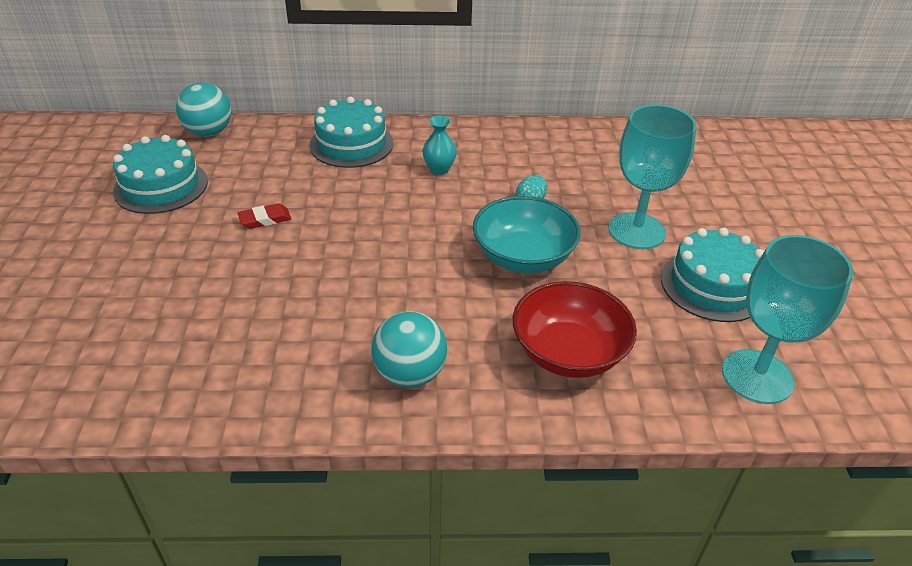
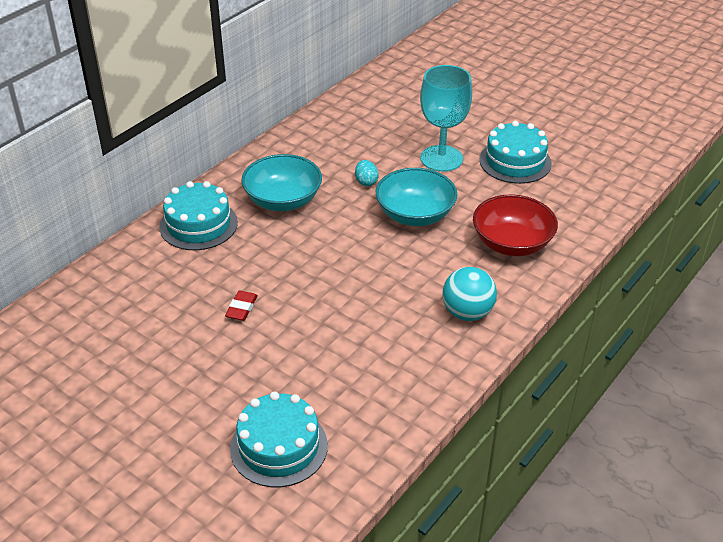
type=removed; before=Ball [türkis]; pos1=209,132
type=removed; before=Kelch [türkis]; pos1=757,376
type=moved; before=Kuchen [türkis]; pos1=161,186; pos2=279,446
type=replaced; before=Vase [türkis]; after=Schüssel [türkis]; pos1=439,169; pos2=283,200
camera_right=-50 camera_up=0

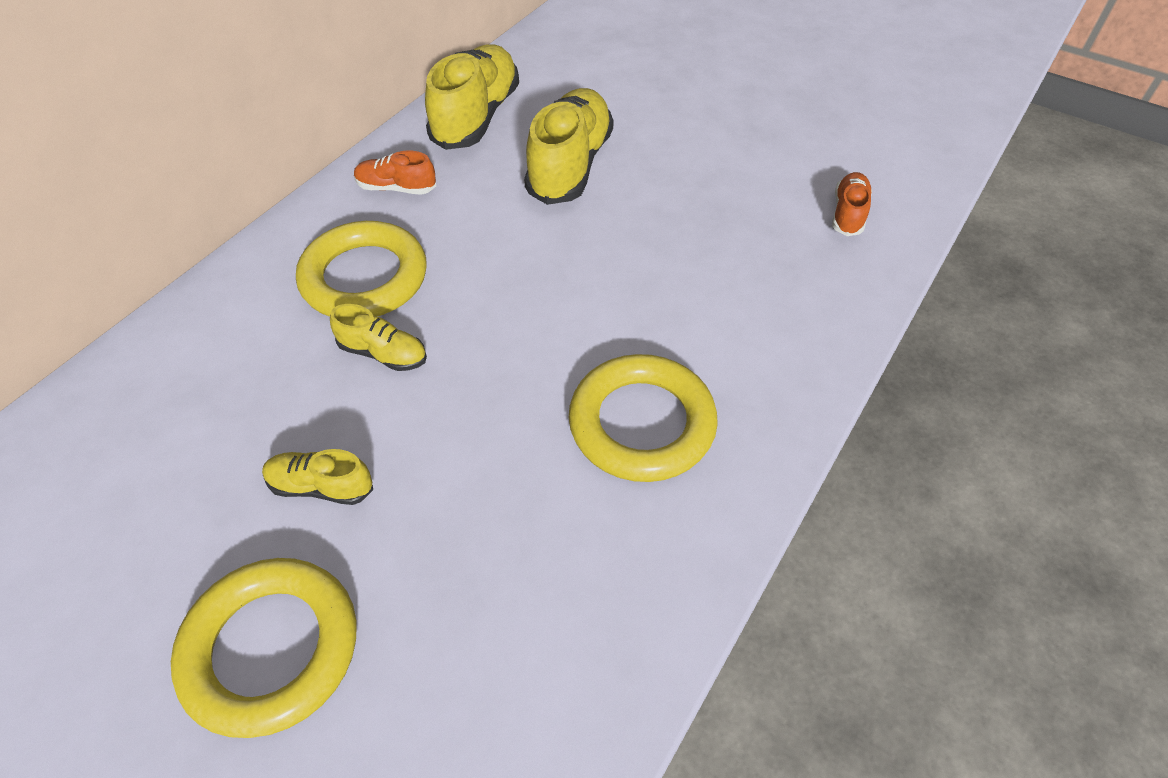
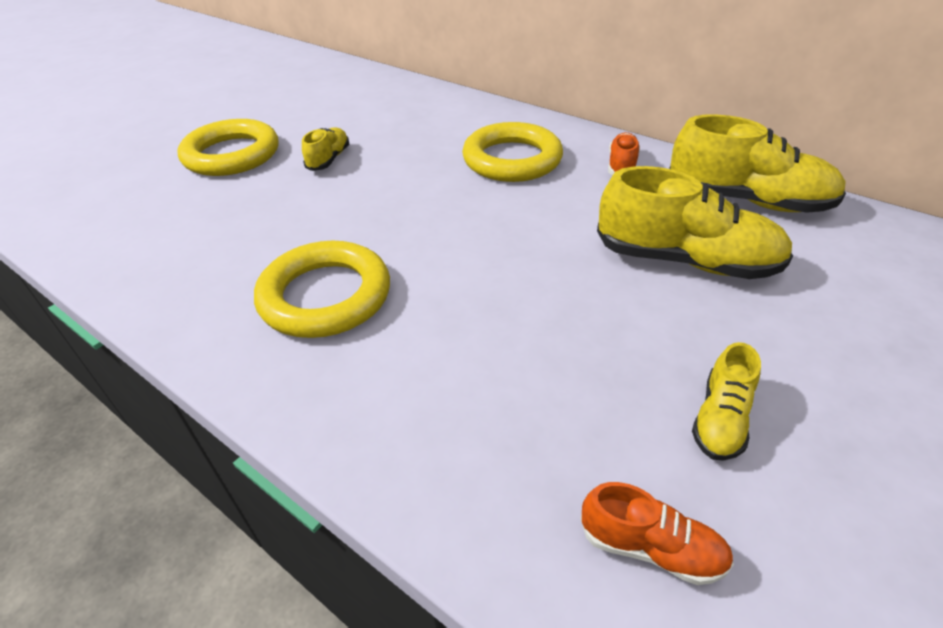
type=moved; before=Schuh [gelb]; pos1=383,353; pos2=720,419
camera_right=95 camera_up=-10

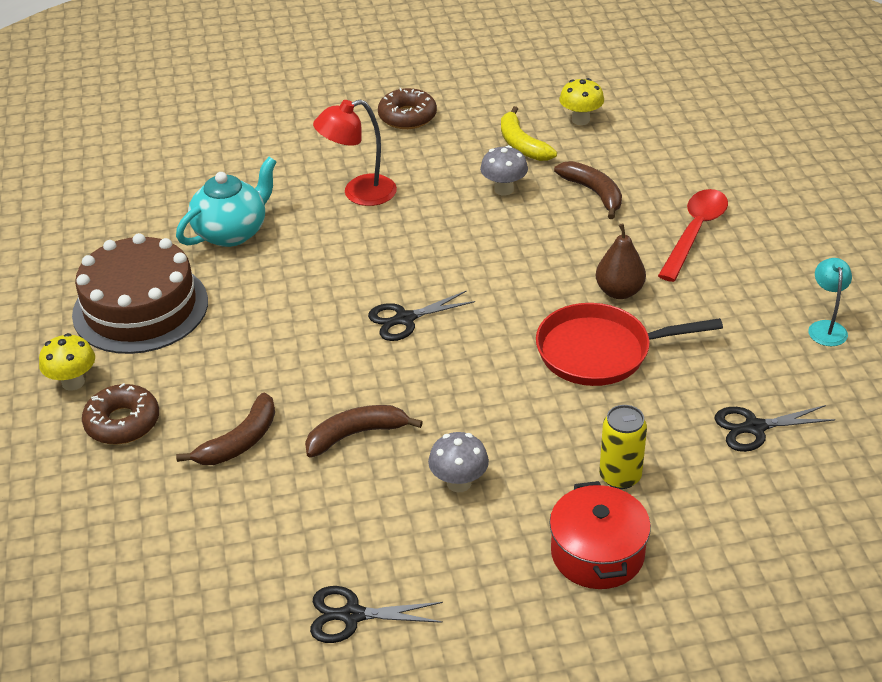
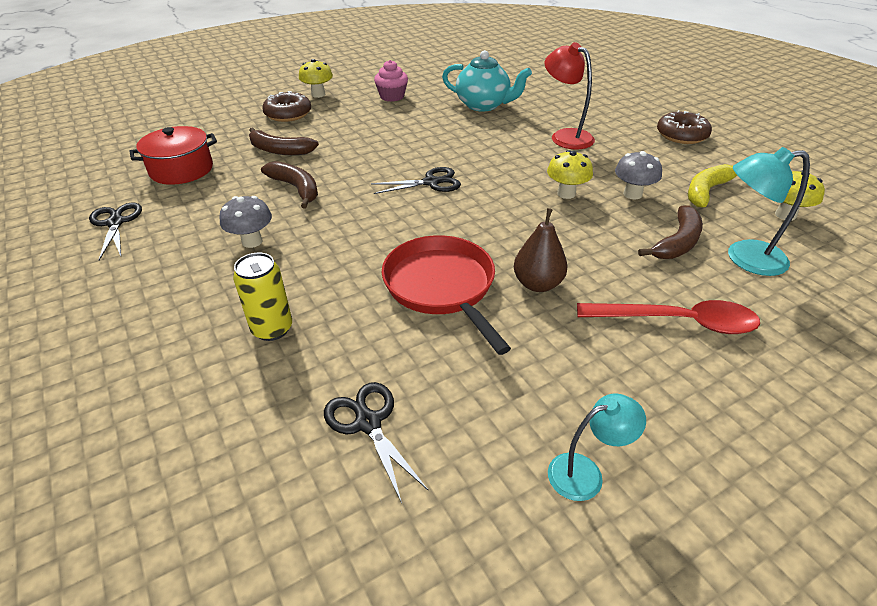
type=added; after=Pilz [gelb]; pos2=566,193
type=added; after=Lampe [türkis]; pos2=744,258
type=moved; before=Kochtopf [rot]; pos1=597,553; pos2=181,170
type=replaced; before=Kuchen [braun]; after=Muffin [rosa]; pos1=140,308; pos2=392,96
type=turned; before=Schere [schwarz]; pos1=405,319; pos2=431,182; turn=120
camera_right=70 camera_up=0

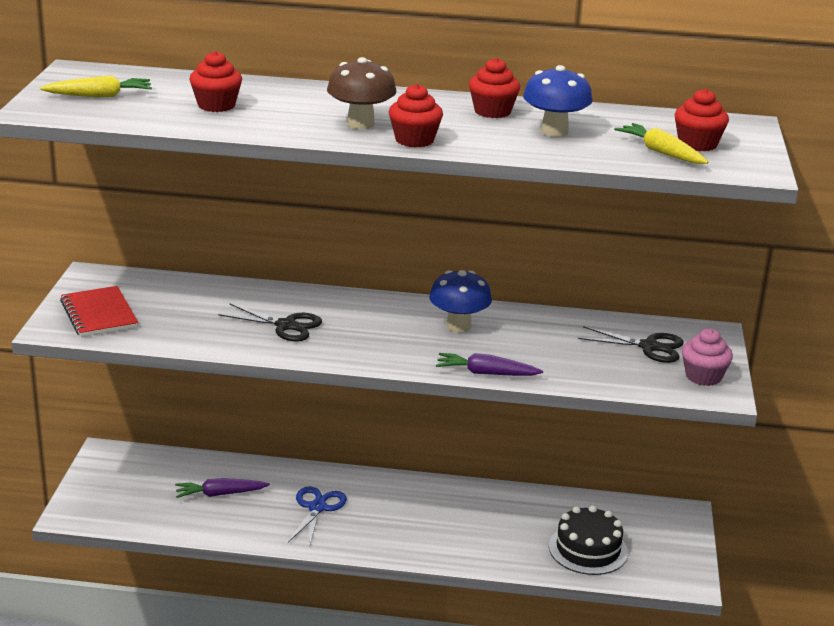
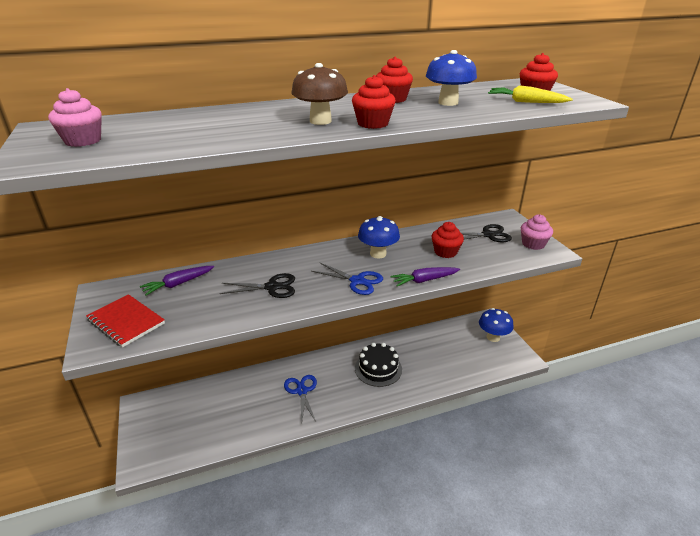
type=added; after=Schere [blau]; pos2=357,281
type=added; after=Pilz [blau]; pos2=493,337
type=moved; before=Karotte [lila]; pos1=220,494; pos2=178,284
type=moved; before=Muffin [rot]; pos1=216,105; pos2=445,252
type=moved; before=Kuchen [schwarz]; pos1=588,549; pos2=378,369
type=replaced; before=Karotte [gelb]; after=Muffin [rosa]; pos1=99,96; pos2=83,141
camera_right=-25 camera_up=5

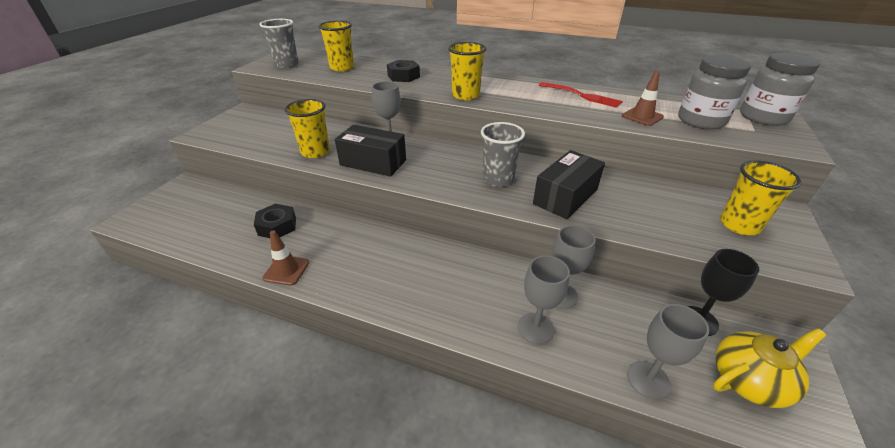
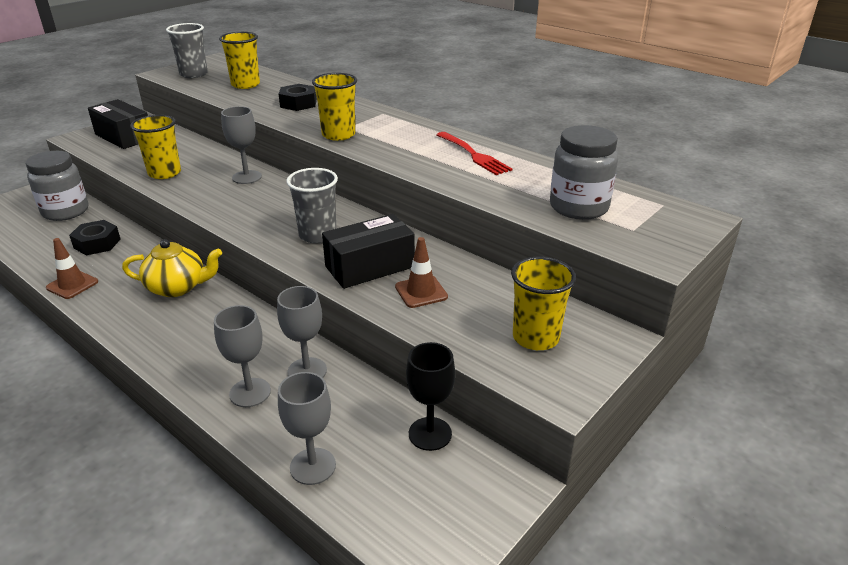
type=moved; before=Schachtel [schwarz]; pos1=373,162; pos2=124,137
type=moved; before=Leitkegel [braun]; pos1=642,116; pos2=421,292
type=moved; before=Teekanne [gelb]; pos1=749,380; pos2=178,287
type=moved; before=Einmachglas [grau]; pos1=763,117; pos2=65,211
camera_right=20 camera_up=-5

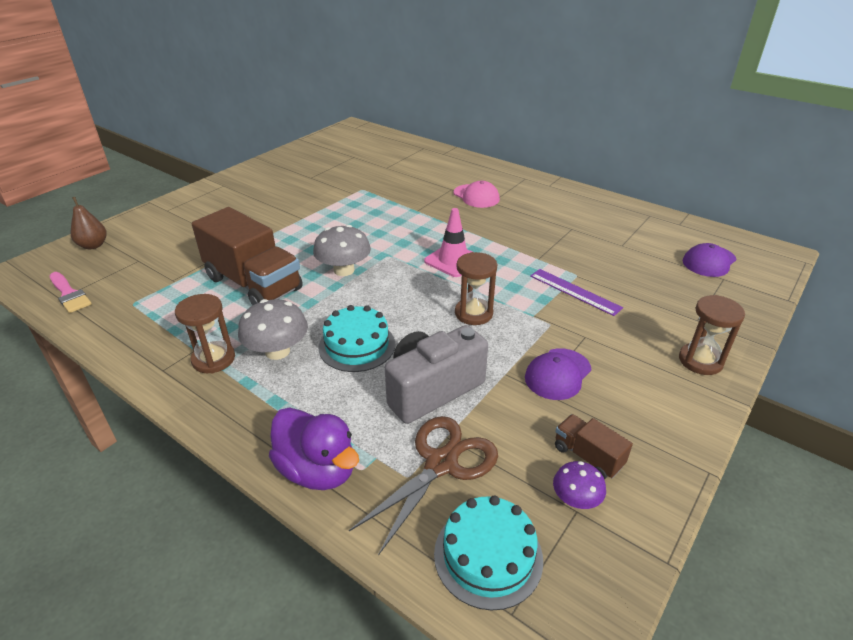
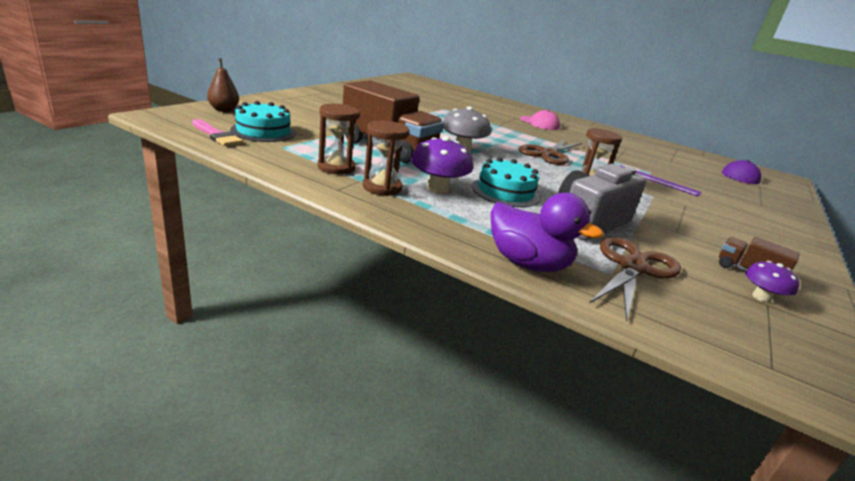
type=removed; before=Kappe [lila]; pos1=558,374
type=moved; before=Kuchen [türkis]; pos1=488,556; pos2=263,131
type=moved; before=Sanduhr [braun]; pos1=700,361; pos2=336,167
type=replaced; before=Leitkegel [rosa]; after=Schere [braun]; pos1=453,260; pos2=548,154
type=recoloured; before=Pilz [grau]; after=Pilz [lila]; pos1=277,351; pos2=437,188
camera_right=-10 camera_up=-10

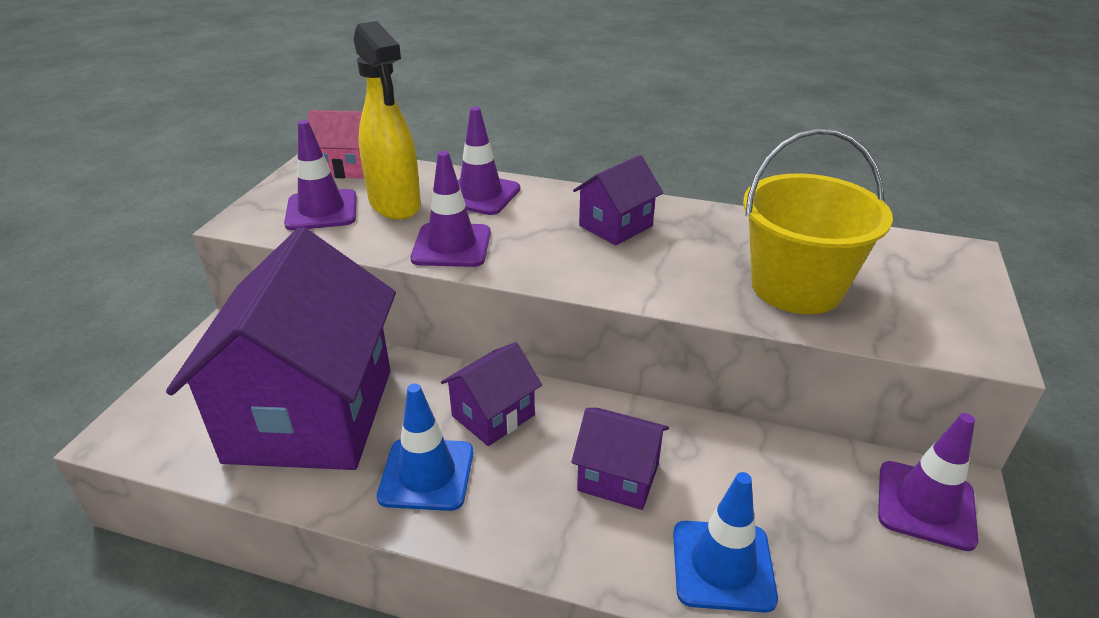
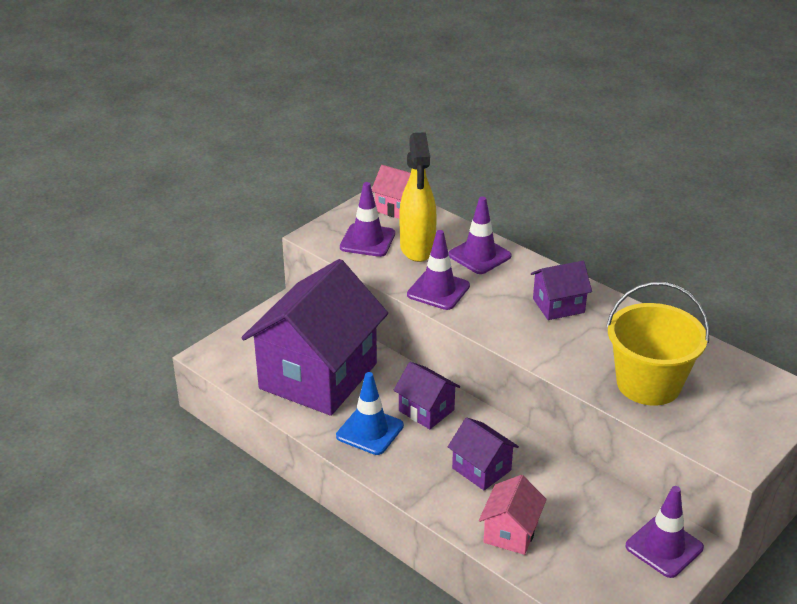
type=replaced; before=Leitkegel [blau]; after=Haus [rosa]; pos1=722,565; pos2=510,532
type=turned; before=Haus [lila]; pos1=493,415; pos2=426,410; turn=60
camera_right=25 camera_up=0

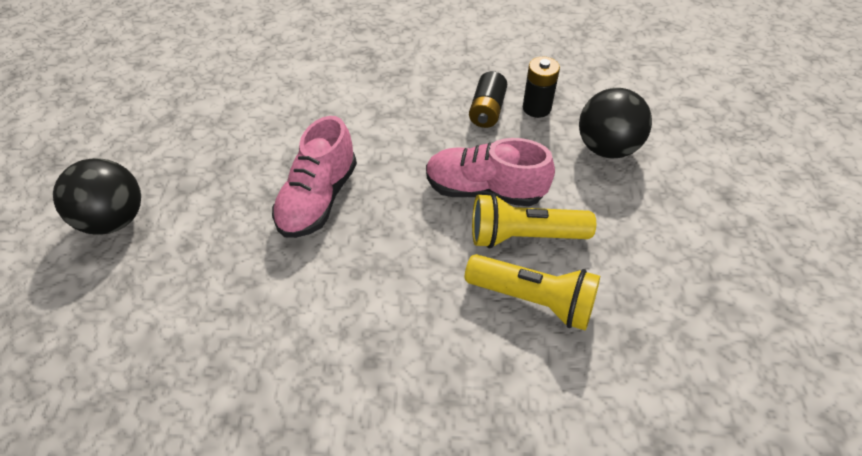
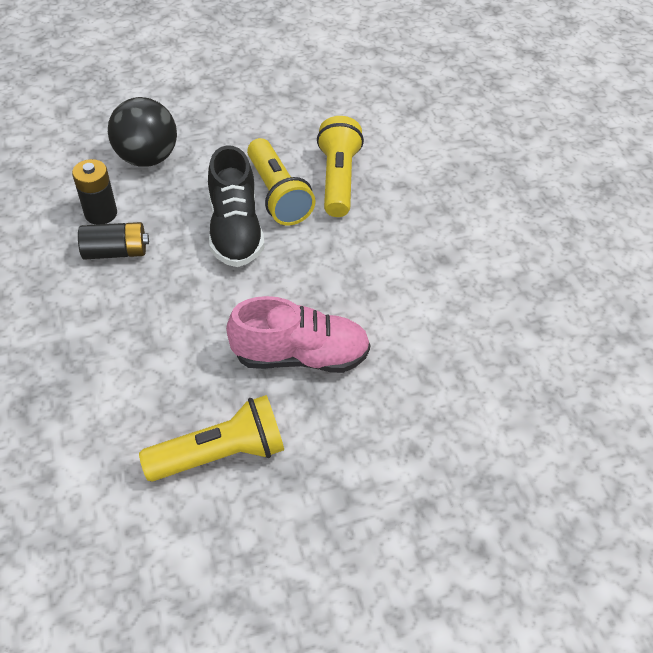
type=removed; before=Ball [schwarz]; pos1=115,219
type=added; after=Taschenlampe [gelb]; pos2=220,454
type=recoloured; before=Schuh [rosa]; after=Schuh [schwarz]; pos1=484,190; pos2=235,230
camera_right=-115 camera_up=0

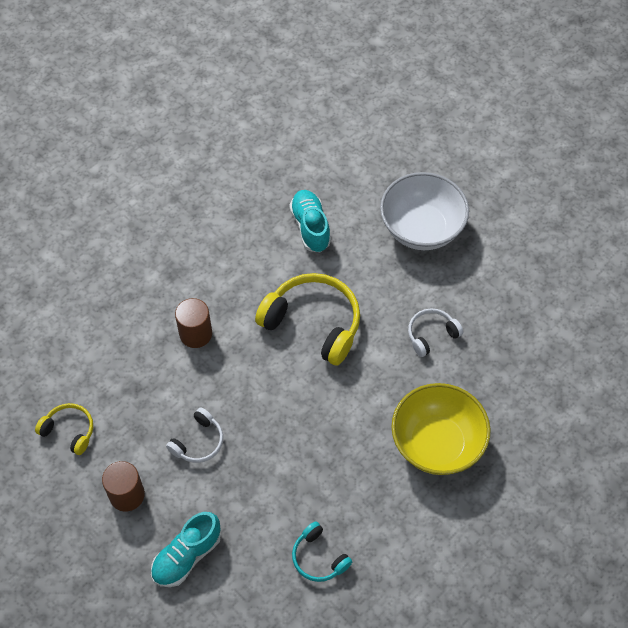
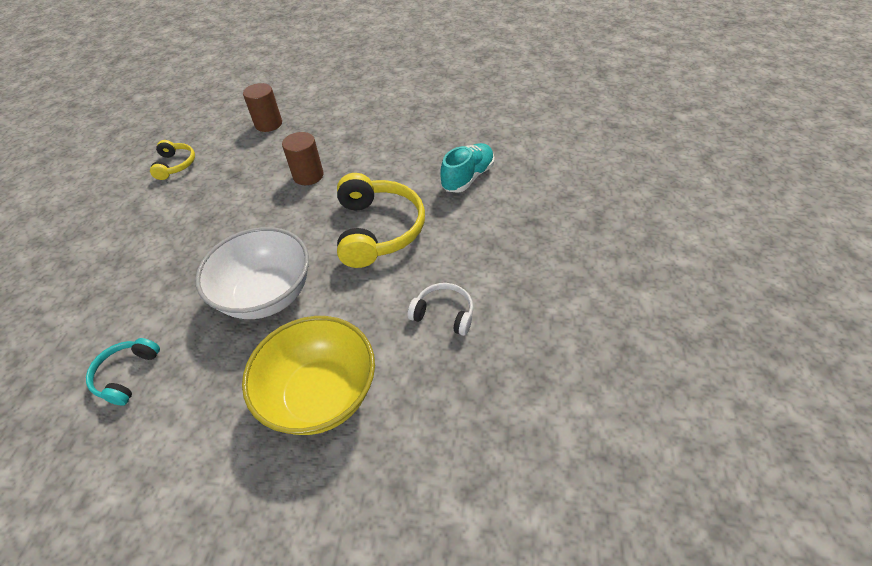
type=removed; before=Schuh [türkis]; pos1=187,556
type=removed; before=Kopfhörer [weiß]; pos1=198,442
type=moved; before=Vollzylinder [braun]; pos1=127,495; pos2=268,124
type=moved; before=Schüssel [weiß]; pos1=421,229; pos2=267,295
camera_right=55 camera_up=-10

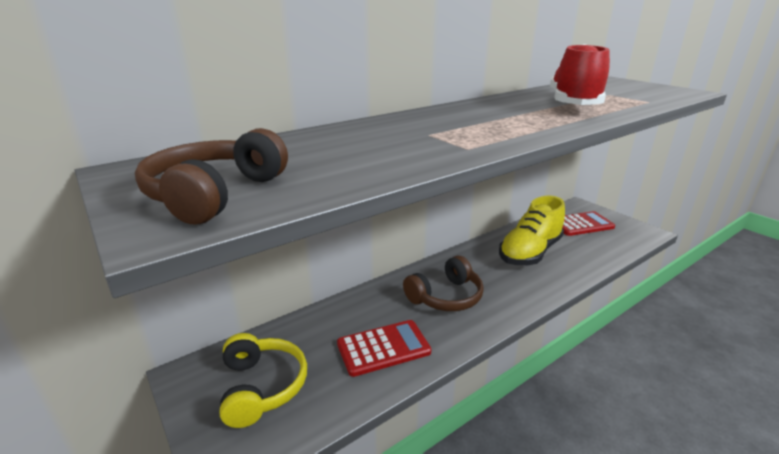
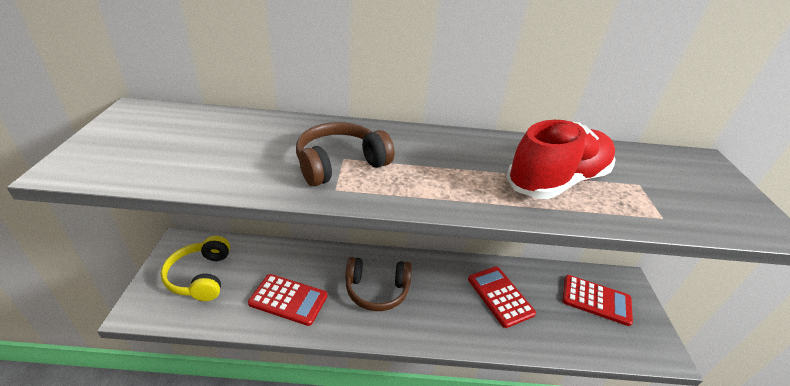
type=moved; before=Kopfhörer [braun]; pos1=215,194; pos2=340,164
type=replaced; before=Schuh [gelb]; after=Taschenrechner [rot]; pos1=530,252; pos2=500,296
type=turned; before=Kopfhörer [gelb]; pos1=261,387; pos2=201,276; turn=150
camera_right=35 camera_up=10

